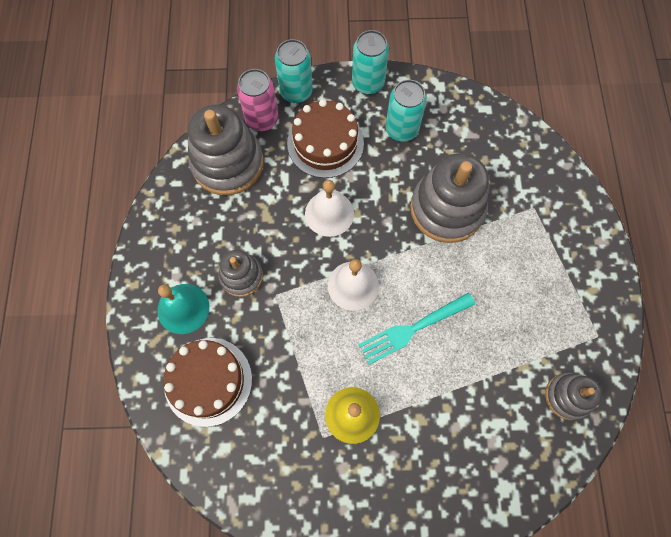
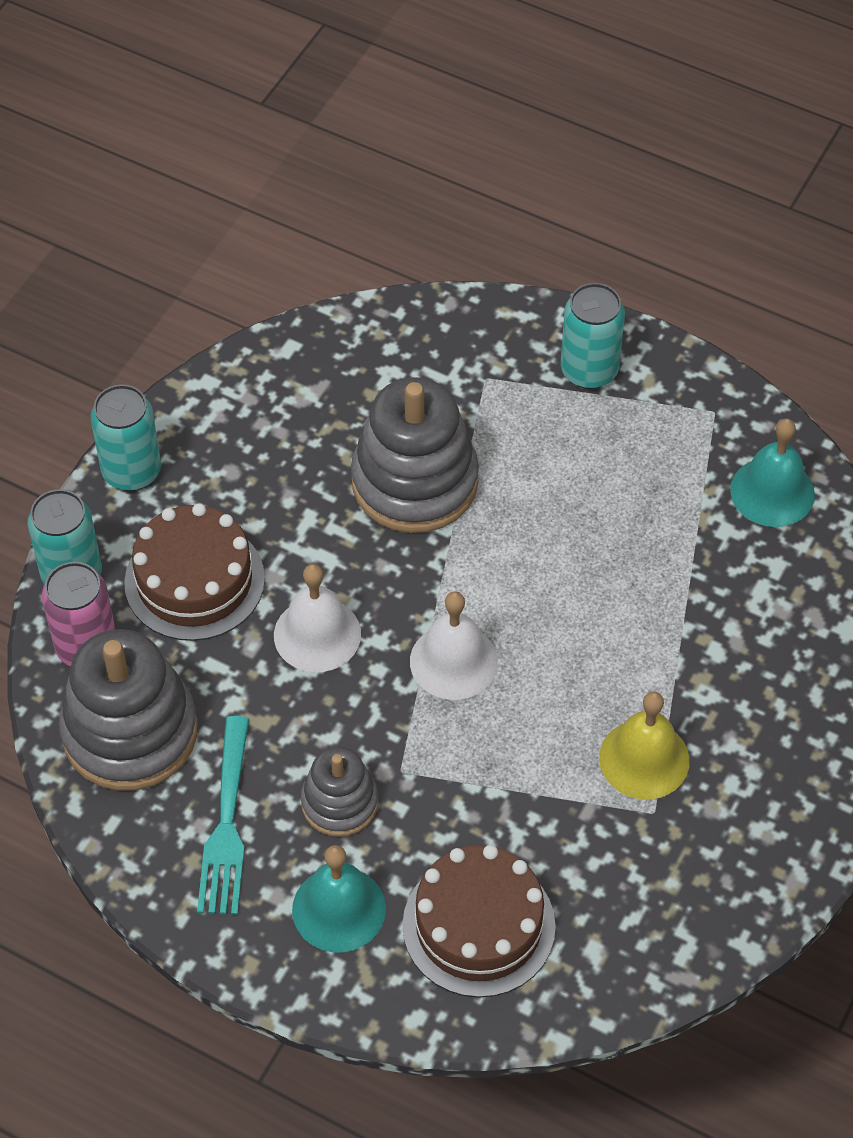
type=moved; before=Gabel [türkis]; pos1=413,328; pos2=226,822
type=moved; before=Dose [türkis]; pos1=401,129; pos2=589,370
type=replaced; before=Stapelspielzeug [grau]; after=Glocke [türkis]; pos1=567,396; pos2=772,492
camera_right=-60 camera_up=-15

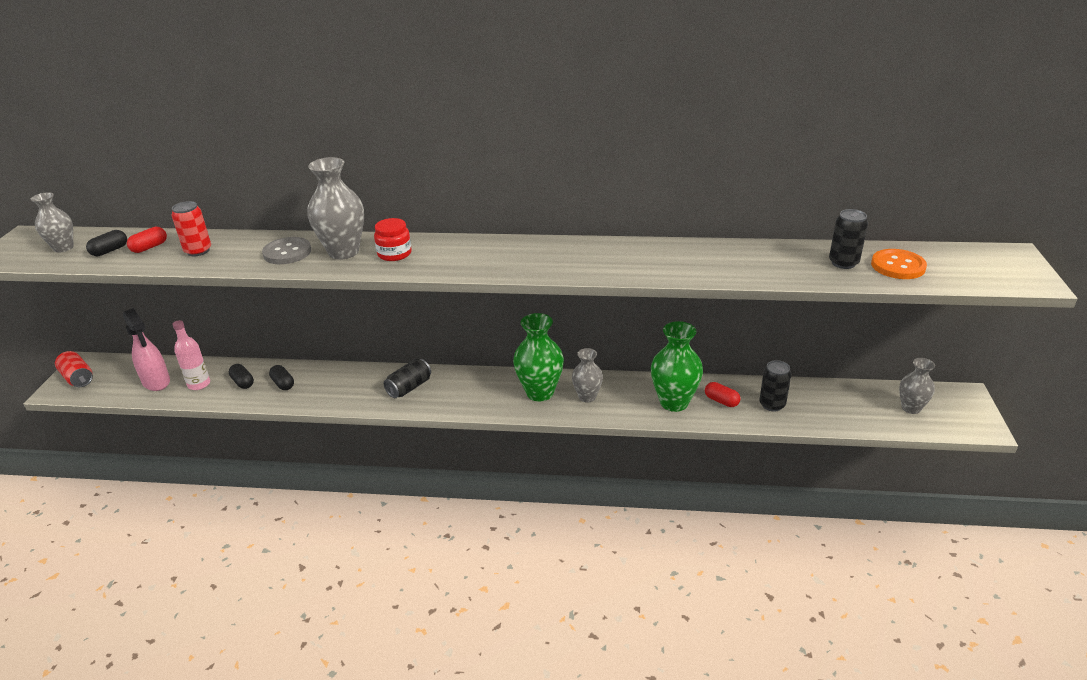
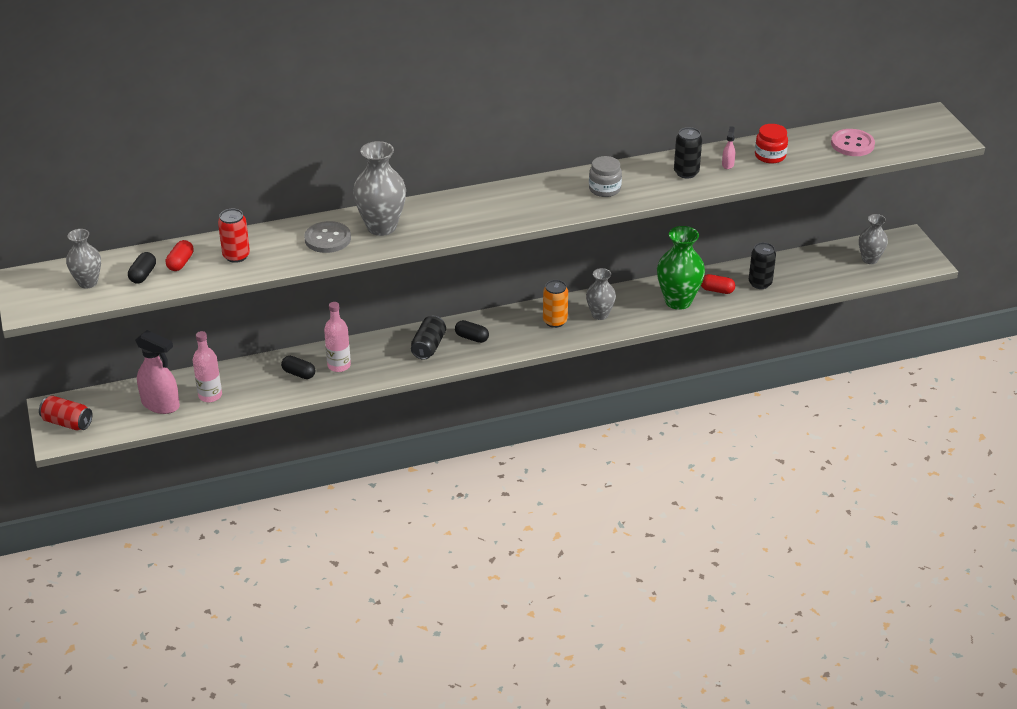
type=added; after=Flasche [rosa]; pos2=339,365
type=added; after=Einmachglas [grau]; pos2=604,189
type=added; after=Sprühflasche [rosa]; pos2=727,164
type=moved; before=Kapsel [schwarz]; pos1=243,382; pos2=472,338
type=moved; before=Einmachglas [rot]; pos1=394,254; pos2=770,156
type=moved; before=Dose [schwarz]; pos1=843,263; pos2=686,172
type=replaced; before=Vase [grün]; after=Dose [orange]; pos1=540,392; pos2=555,321
type=recoloured; before=Knopf [orange]; after=Knopf [rosa]; pos1=898,266; pos2=852,144
camera_right=-25 camera_up=5

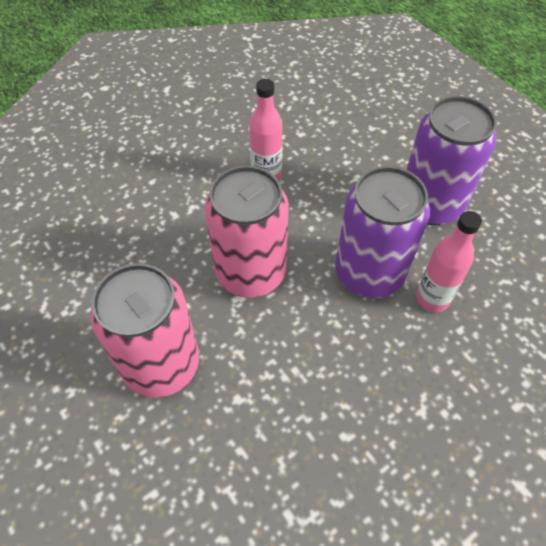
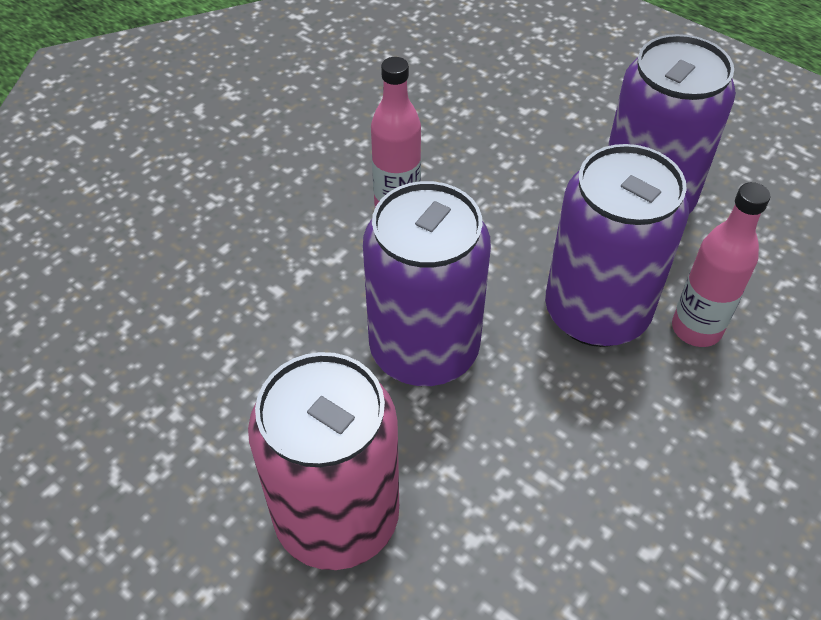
type=recoloured; before=Dose [rosa]; after=Dose [lila]; pos1=250,272; pos2=424,350
camera_right=-15 camera_up=-5

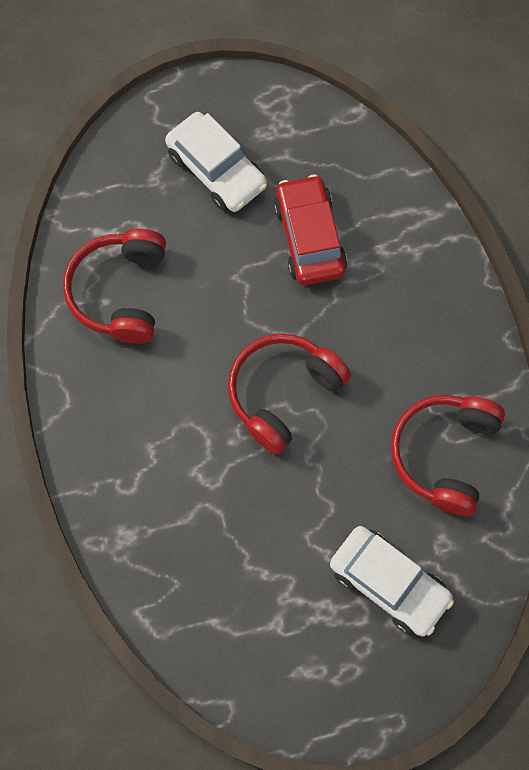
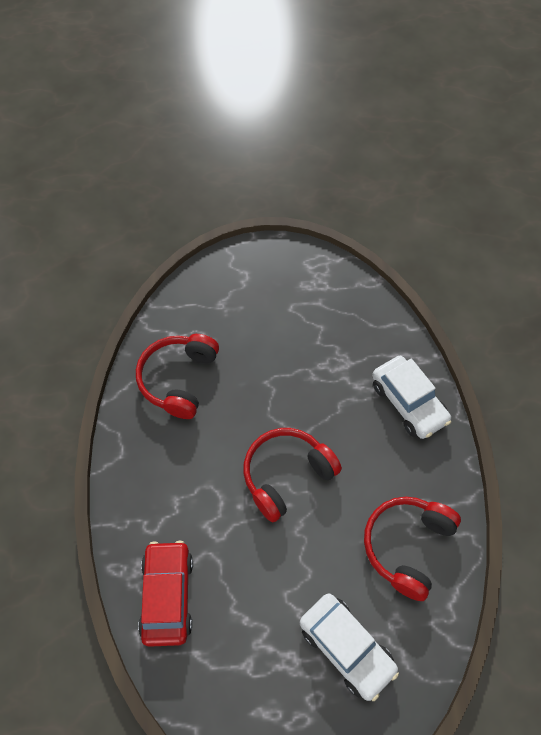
type=moved; before=Auto [weiß]; pos1=216,170; pos2=408,402
type=moved; before=Auto [rot]; pos1=309,237; pos2=167,595
camera_right=10 camera_up=-10

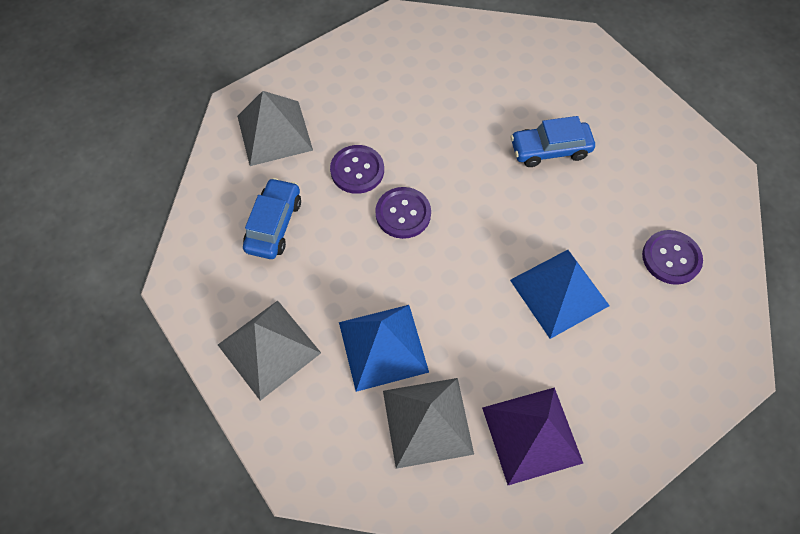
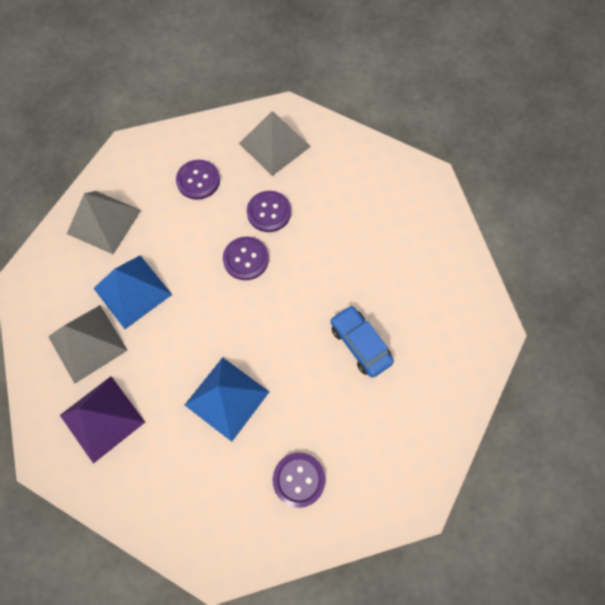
type=replaced; before=Auto [blau]; after=Knopf [lila]; pos1=274,224; pos2=198,180
camera_right=65 camera_up=5

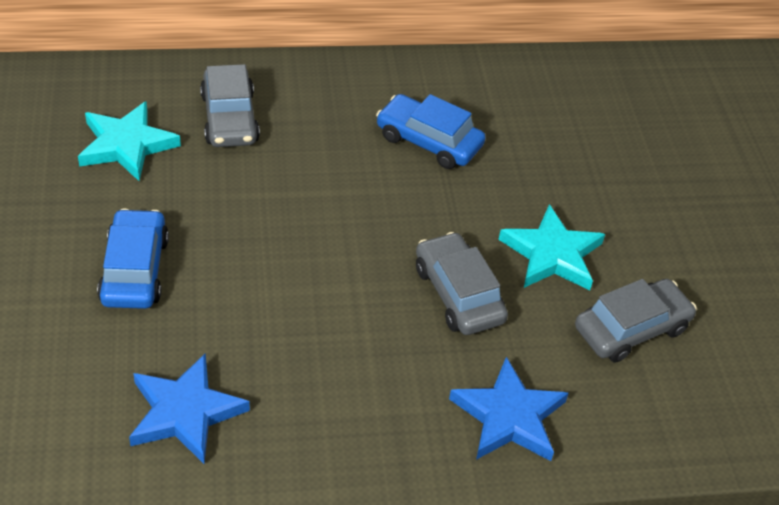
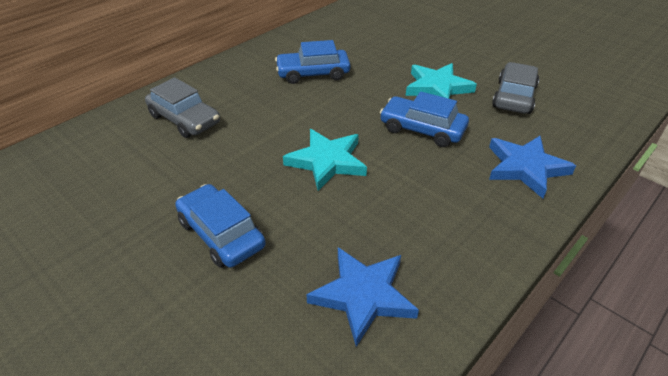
type=moved; before=Stern [türkis]; pos1=127,145; pos2=327,161
type=recoloured; before=Auto [grau]; after=Auto [blau]; pos1=458,294; pos2=422,129
camera_right=-35 camera_up=-5

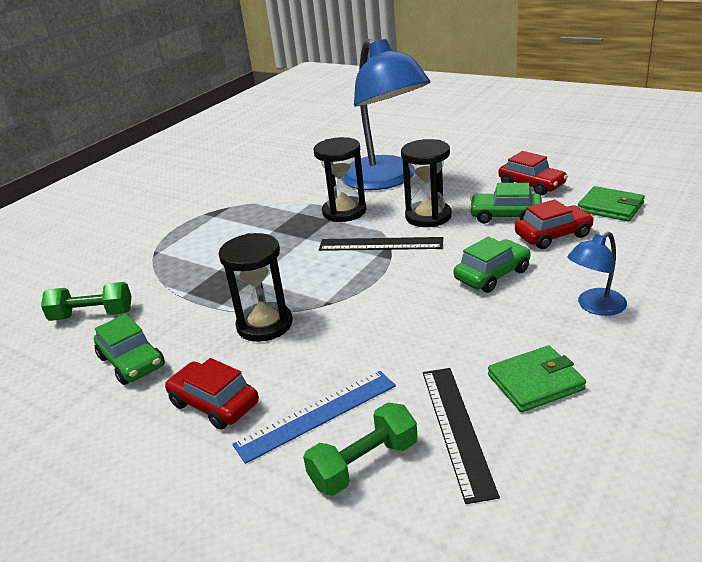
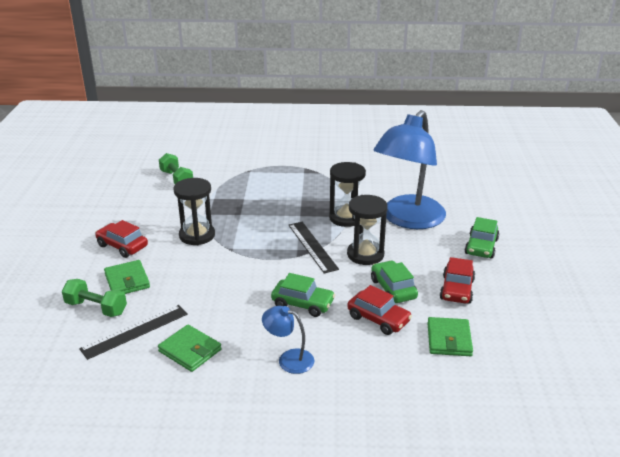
type=moved; before=Auto [grün]; pos1=132,362; pos2=481,246
type=replaced; before=Lineal [blau]; after=Geldbörse [grün]; pos1=317,415; pos2=127,281
type=turned; before=Auto [rot]; pos1=214,404; pos2=122,246; turn=-60
camera_right=55 camera_up=0

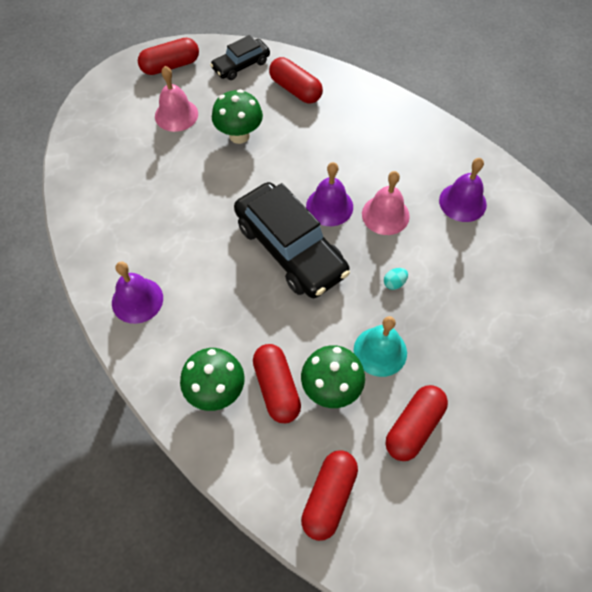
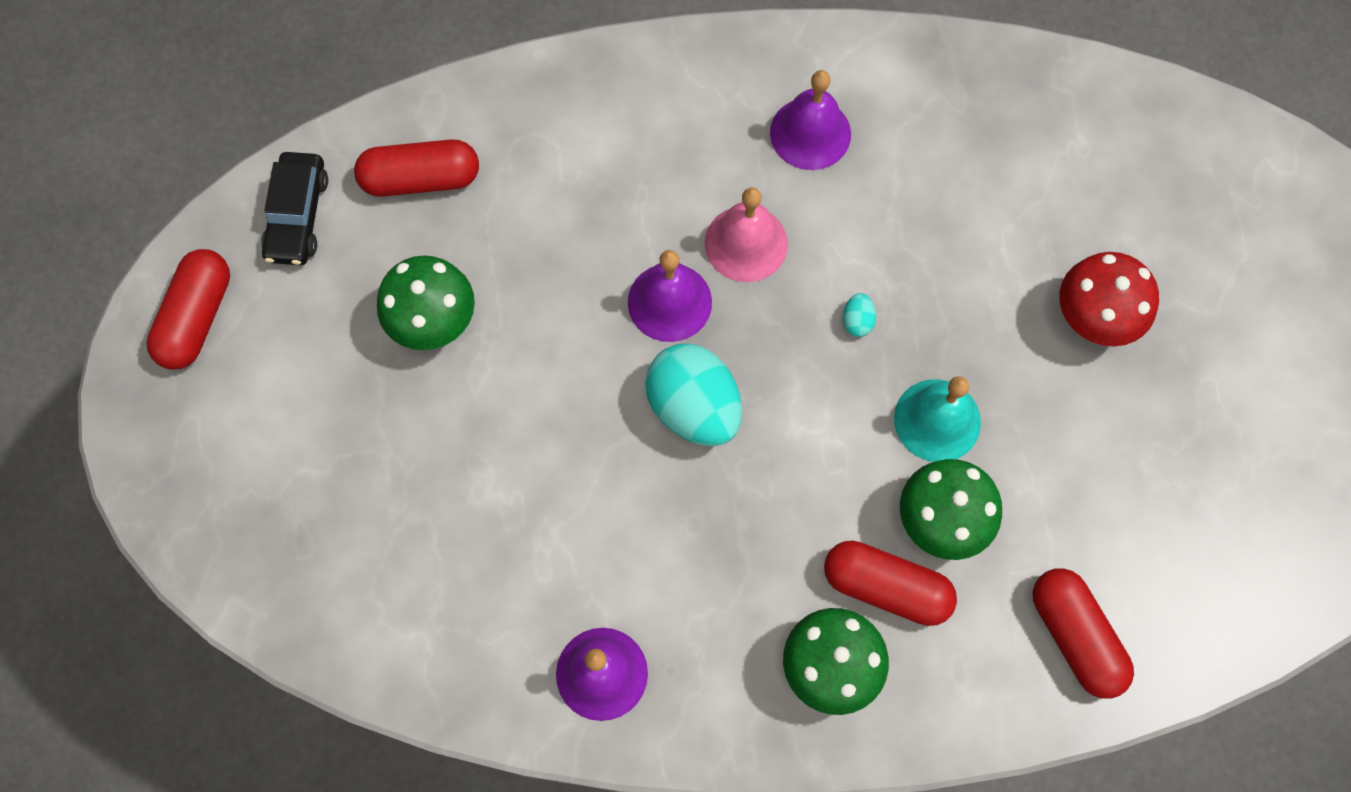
type=removed; before=Glocke [rosa]; pos1=176,115
type=removed; before=Kapsel [rot]; pos1=414,427
type=added; after=Pilz [rot]; pos2=1092,319
type=replaced; before=Auto [schwarz]; after=Ei [türkis]; pos1=290,249; pos2=694,408
camera_right=-50 camera_up=10

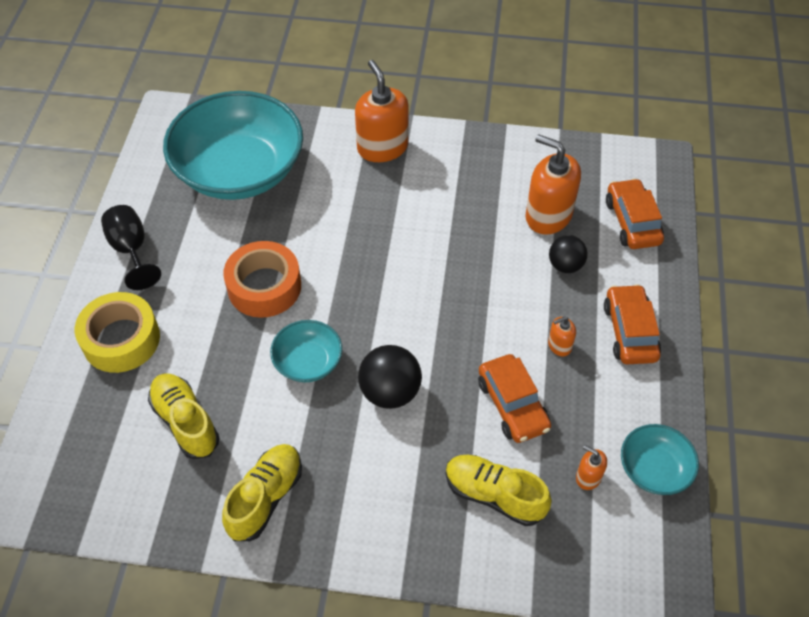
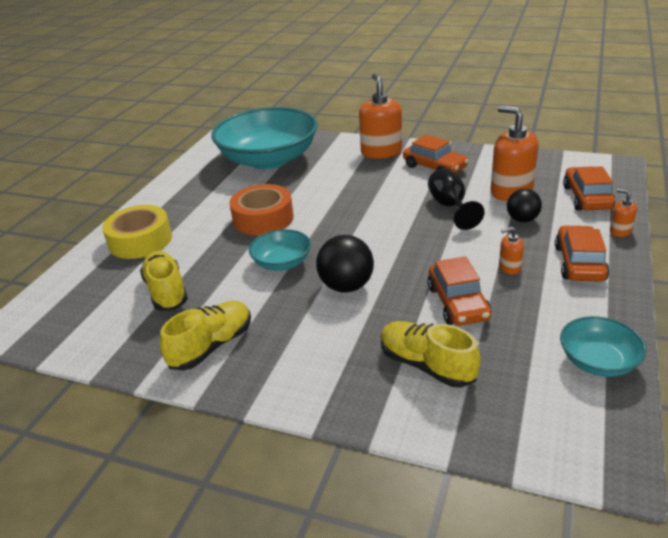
type=added; after=Auto [orange]; pos2=434,167
type=moved; before=Kelch [schwarz]; pos1=131,250; pos2=450,207
type=moved; before=Seifenspender [orange]; pos1=588,477; pos2=620,231
camera_right=15 camera_up=-20

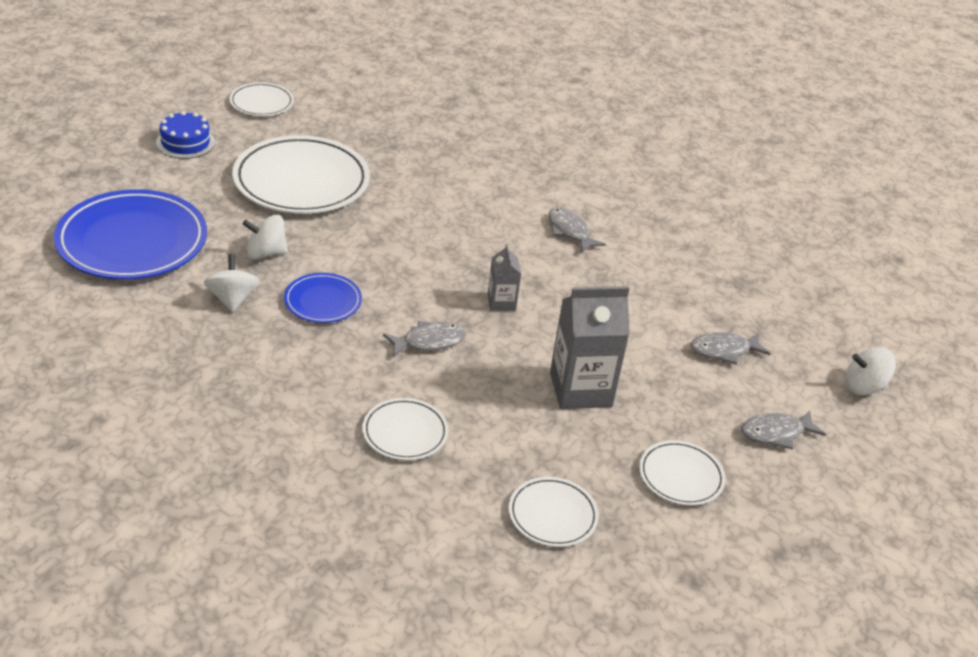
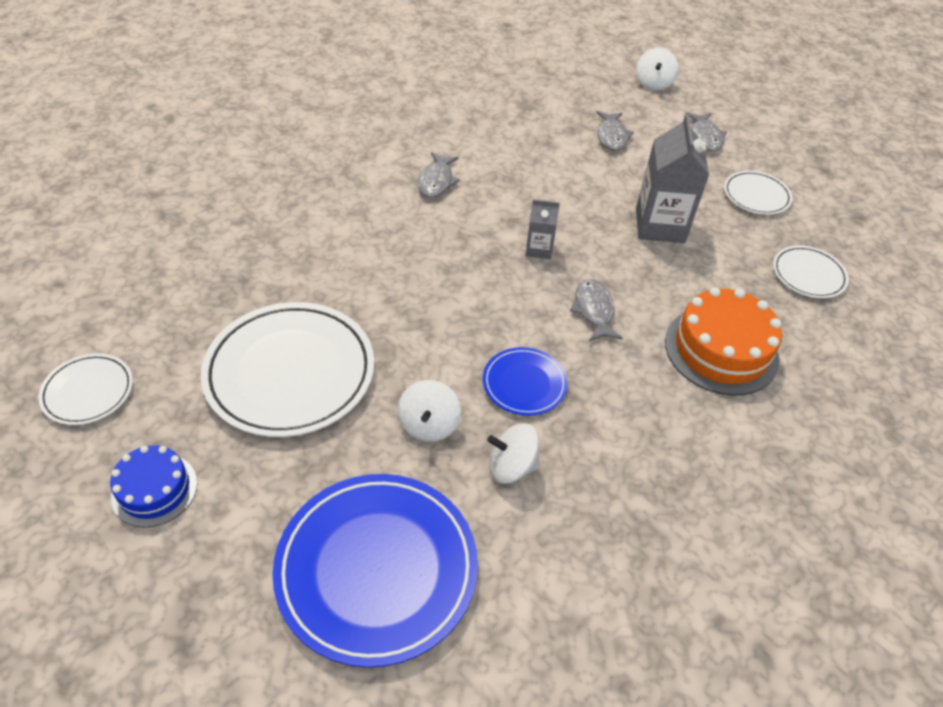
type=replaced; before=Teller [weiß]; after=Kuchen [orange]; pos1=405,432; pos2=721,350
type=turned; before=Fisch [grau]; pos1=570,231; pos2=436,181; turn=-60
camera_right=-75 camera_up=10

